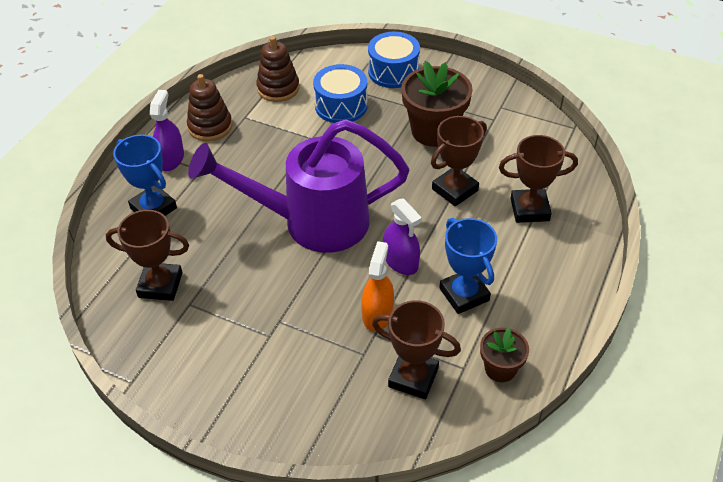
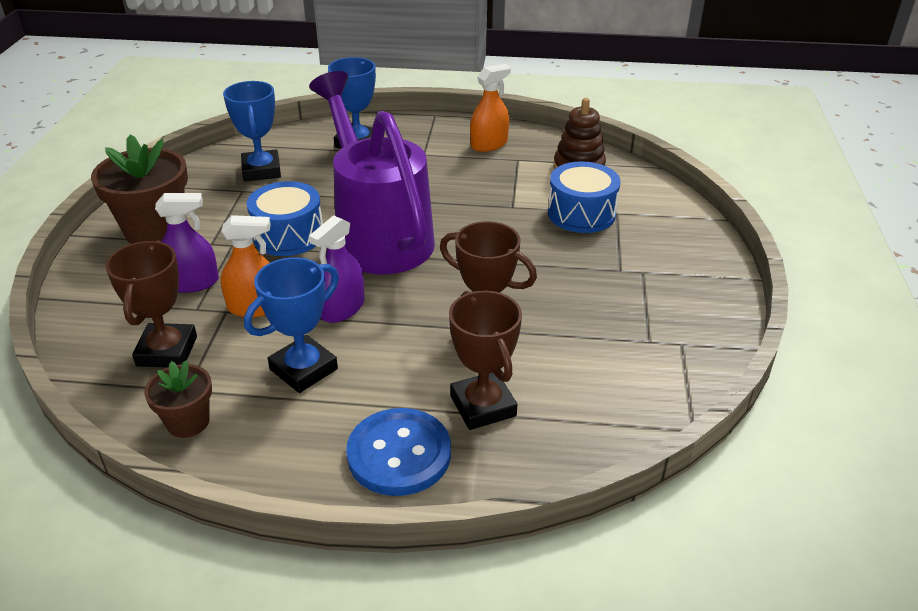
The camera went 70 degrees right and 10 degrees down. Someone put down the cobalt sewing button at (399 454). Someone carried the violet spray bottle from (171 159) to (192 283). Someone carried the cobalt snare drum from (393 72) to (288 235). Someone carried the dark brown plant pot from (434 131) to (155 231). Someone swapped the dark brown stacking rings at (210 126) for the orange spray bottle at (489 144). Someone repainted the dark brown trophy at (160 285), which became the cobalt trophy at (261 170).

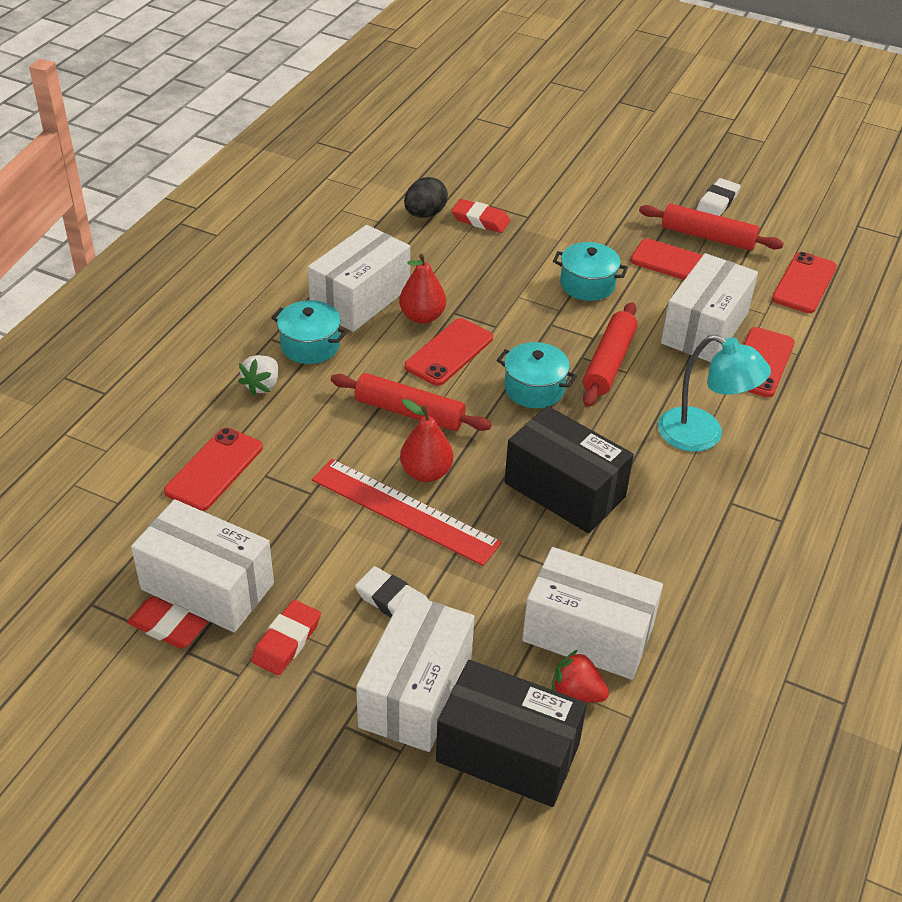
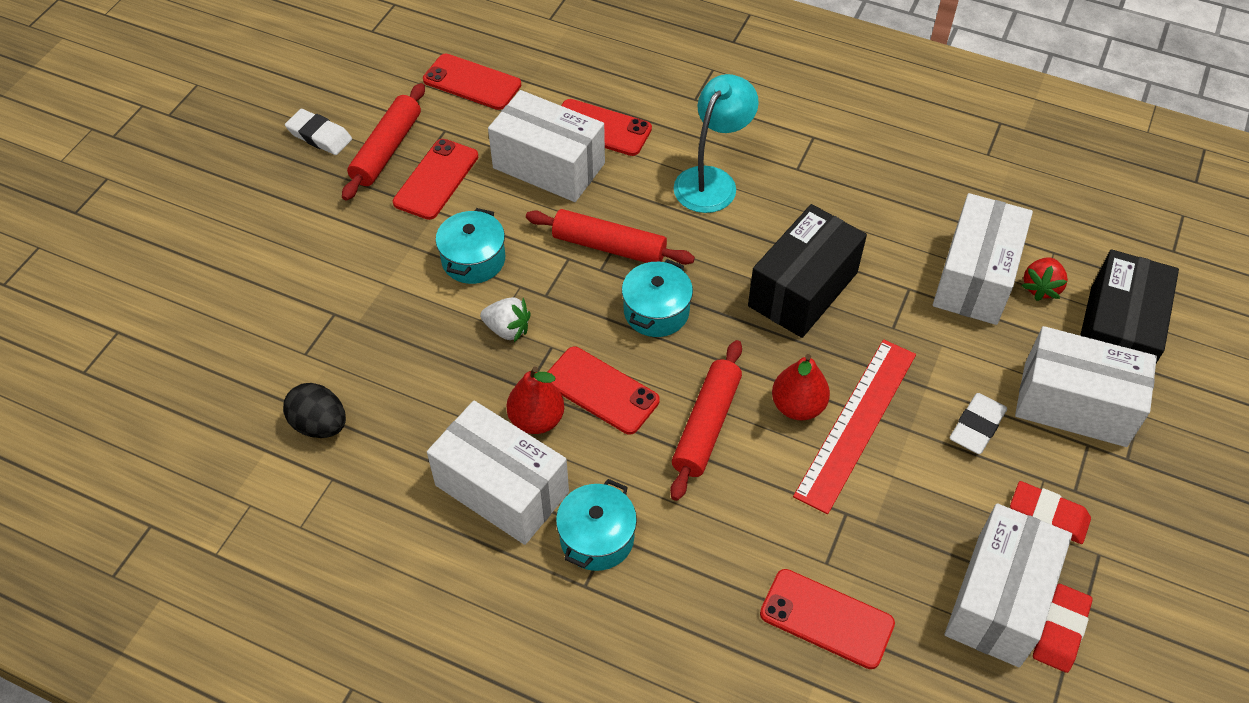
The camera went 90 degrees left and 10 degrees up. Someone took away the crimson pencil eraser at (480 220). Someone carried the pure white toy strawberry from (262 385) to (507 329).

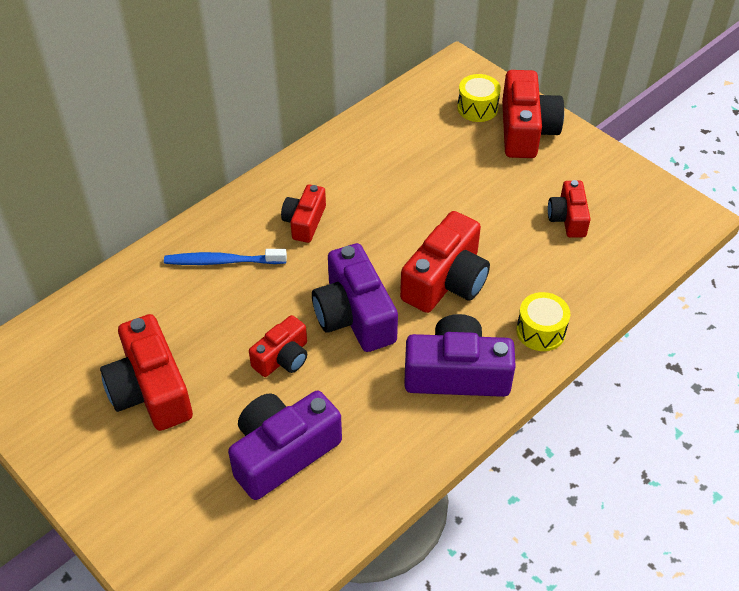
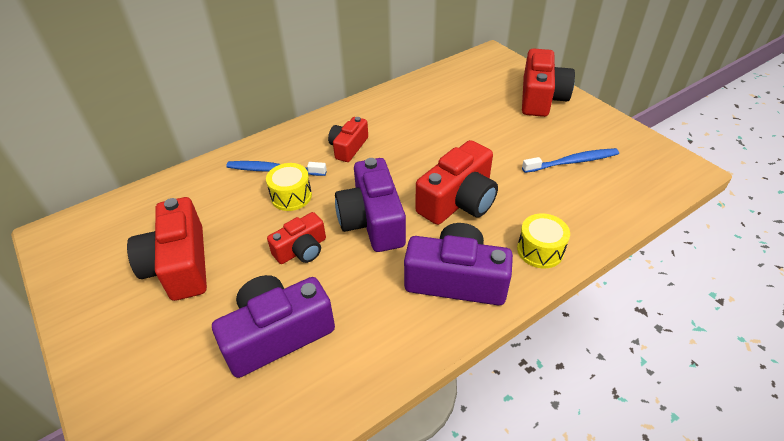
The camera went 10 degrees right and 5 degrees down. Someone carried the bright yellow snare drum from (477 108) to (291 196). Someone swapped the crimson photo camera at (568 218) for the cobalt tooth brush at (572 162).

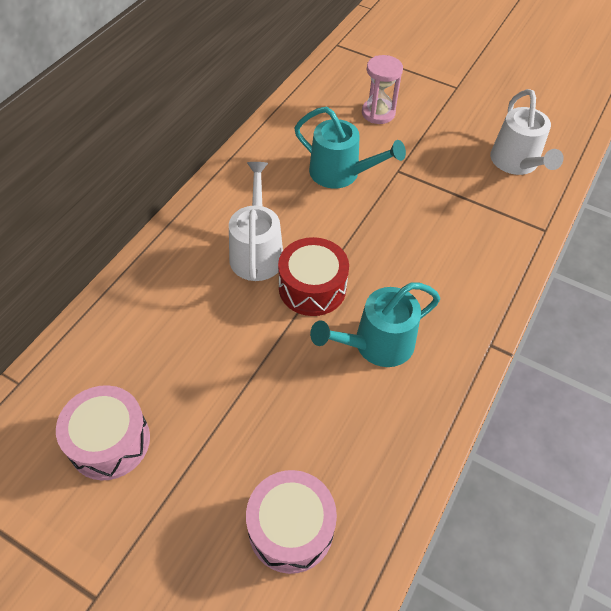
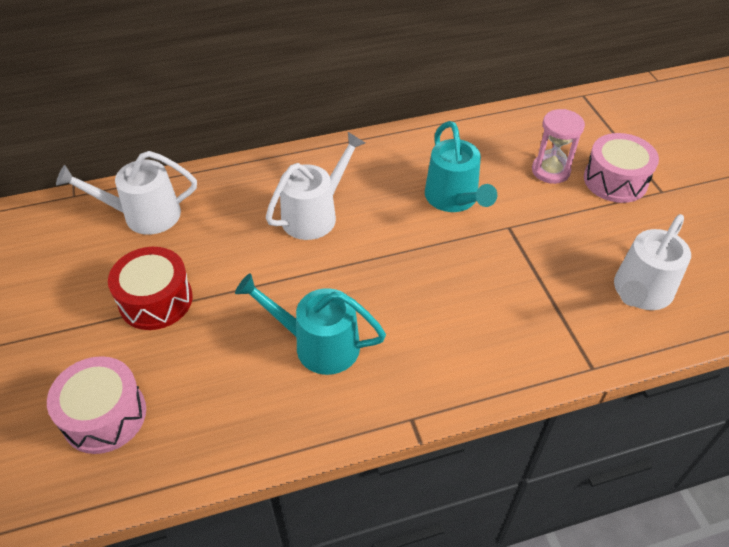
The camera went 45 degrees right and 5 degrees down. Someone put down the pure white sprinkling can at (144 215). Someone carried the rosy snare drum from (109 441) to (615 180). Someone carried the crimson snare drum from (312 287) to (156 300).

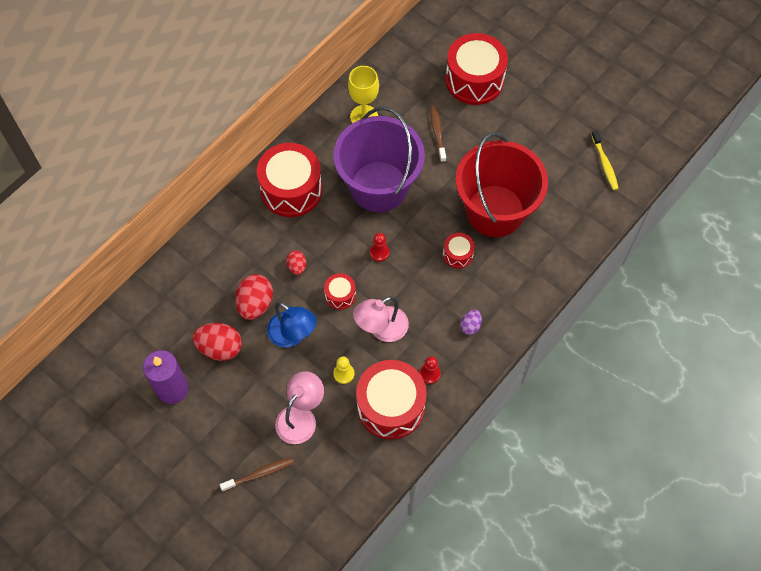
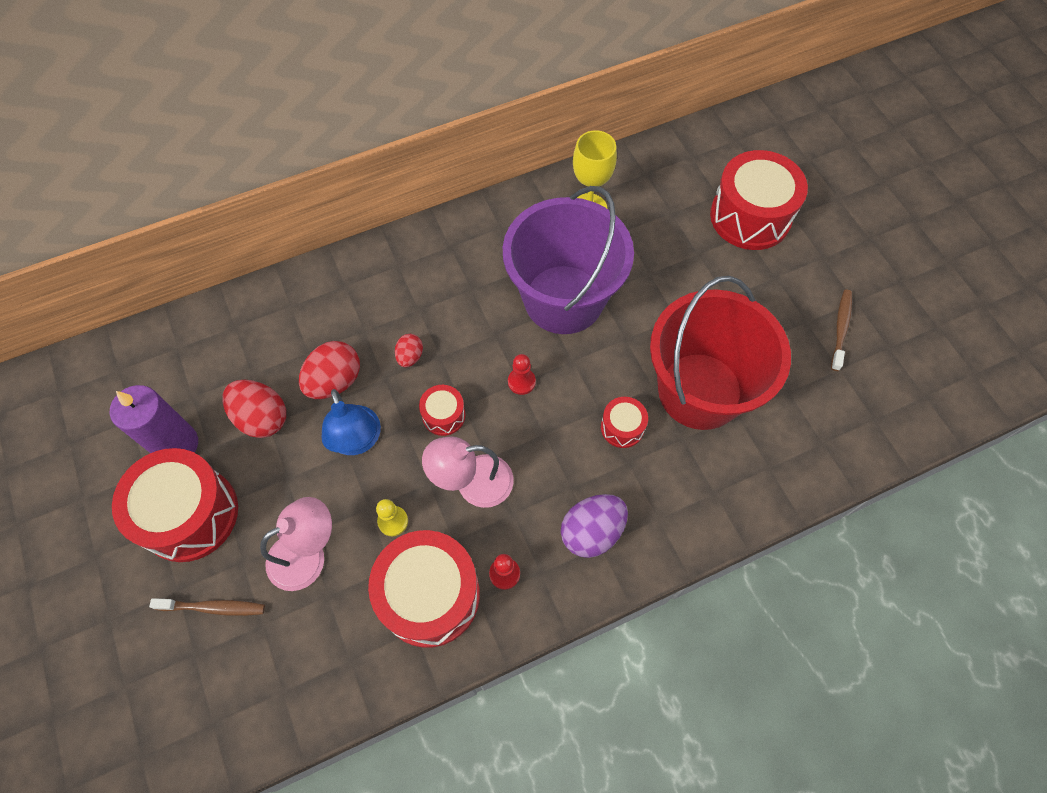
The camera went 25 degrees right and 0 degrees up. Someone took away the bright yellow tooth brush at (604 164). Someone carried the crimson snare drum from (291 189) to (189 514). Someone carried the dark brown tooth brush from (437 133) to (841 328). Someone scaled the violet egg at (470 326) by 1.80.

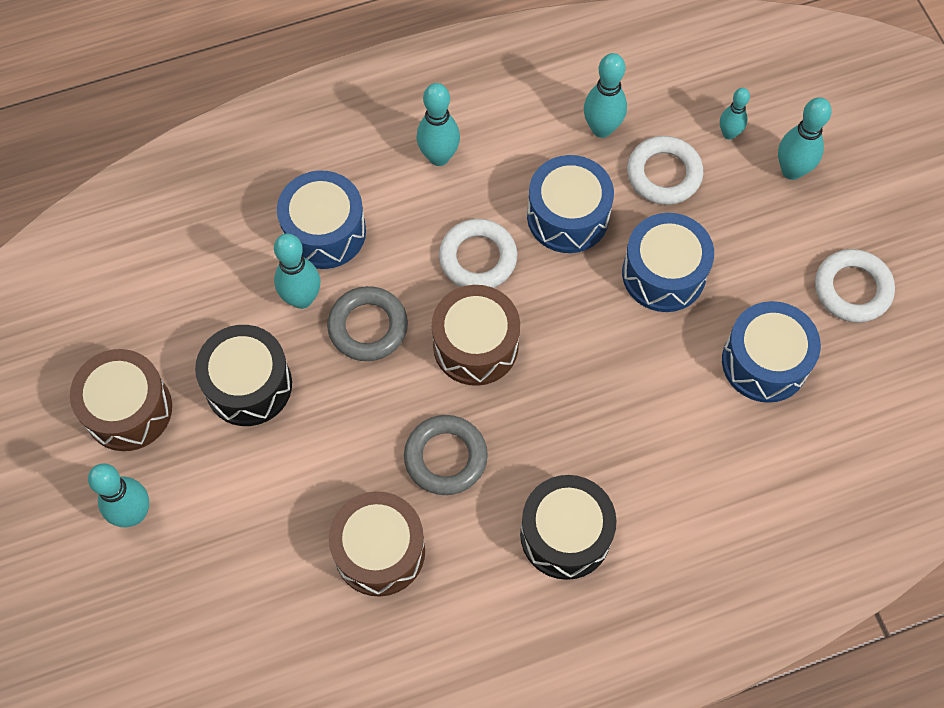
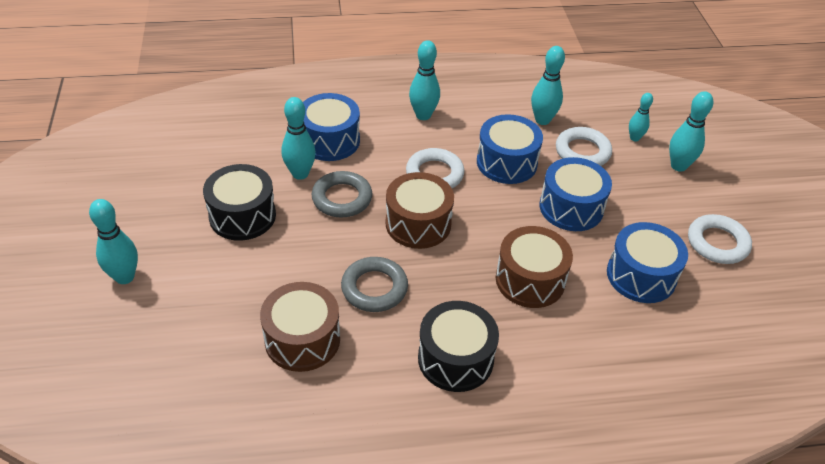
The camera went 10 degrees right and 20 degrees down. Someone carried the dark brown snare drum from (128 409) to (530 280).

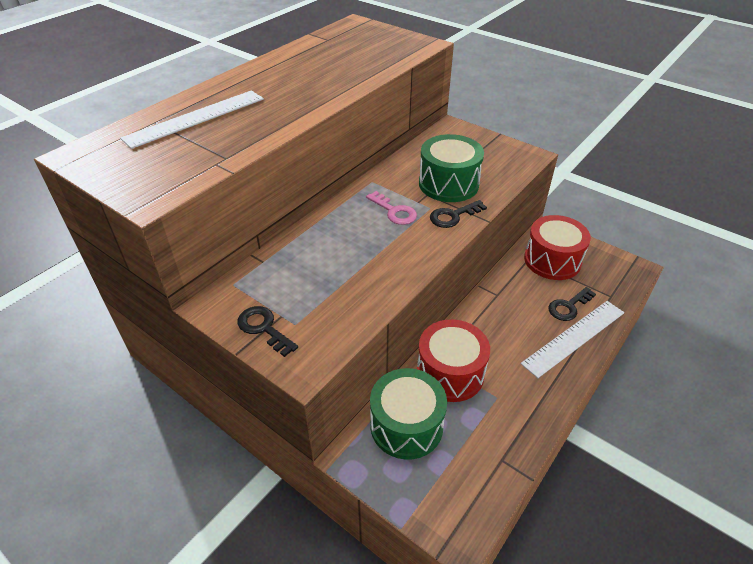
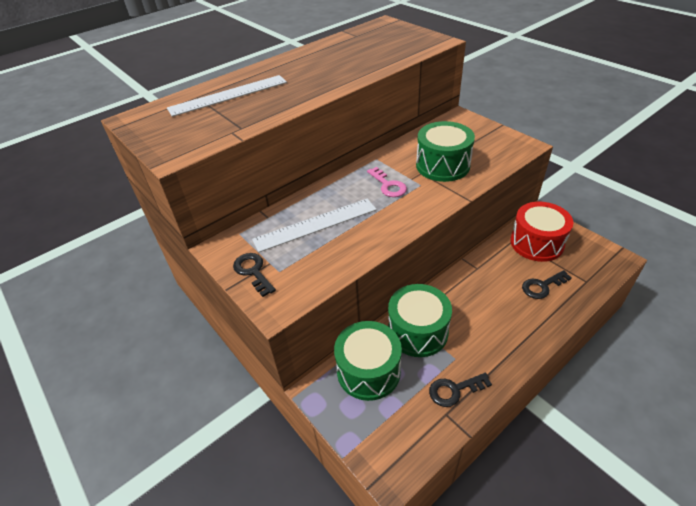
The camera went 15 degrees right and 0 degrees up. Someone carried the ebony key from (453 216) to (454 390). Someone carried the pure white ruler from (574 337) to (316 224). Someone repainted the crimson snare drum at (450 373), which became the emerald snare drum at (418 331).

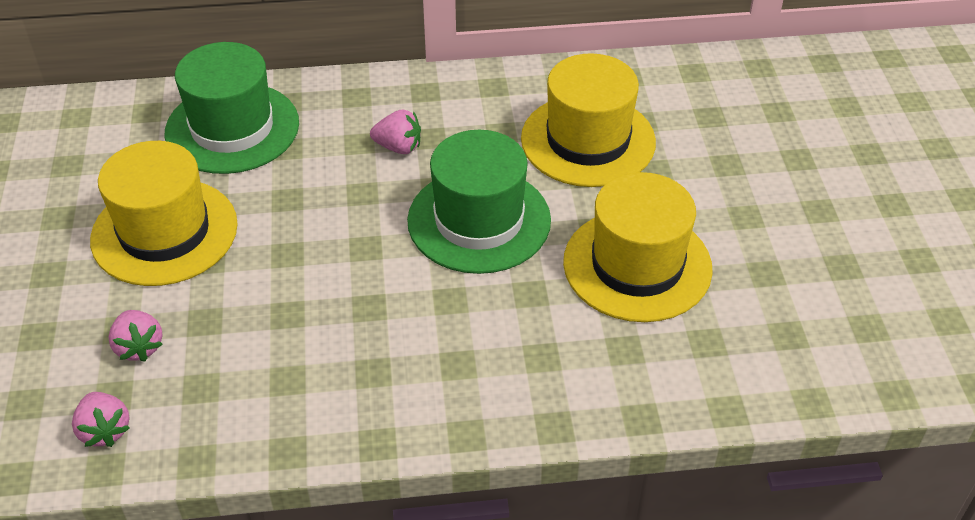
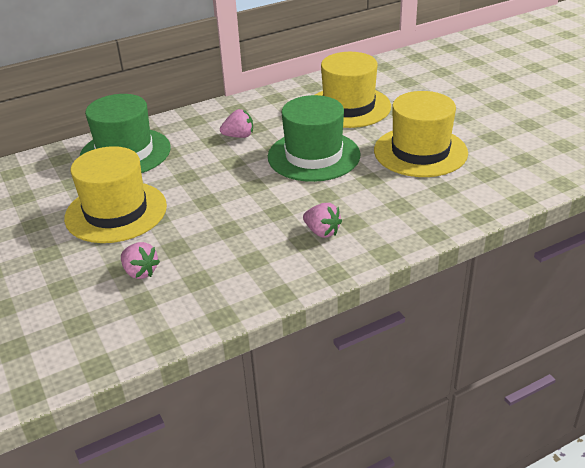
The camera went 20 degrees left and 10 degrees down. Someone carried the rosy toy strawberry from (105 430) to (322 232).

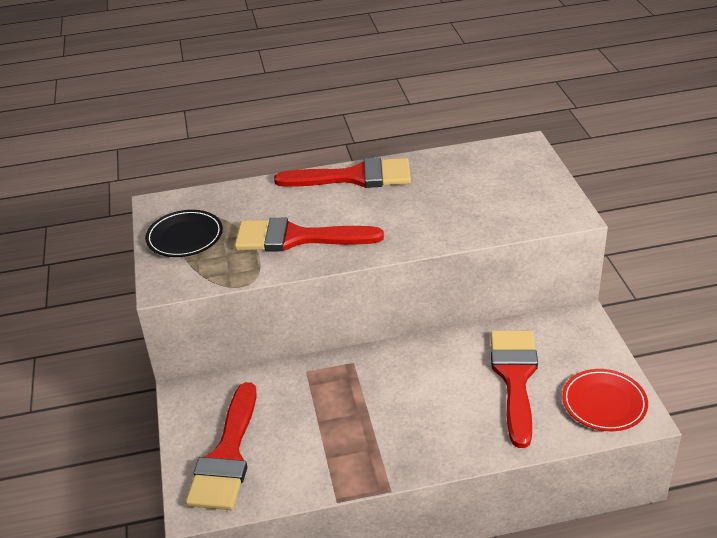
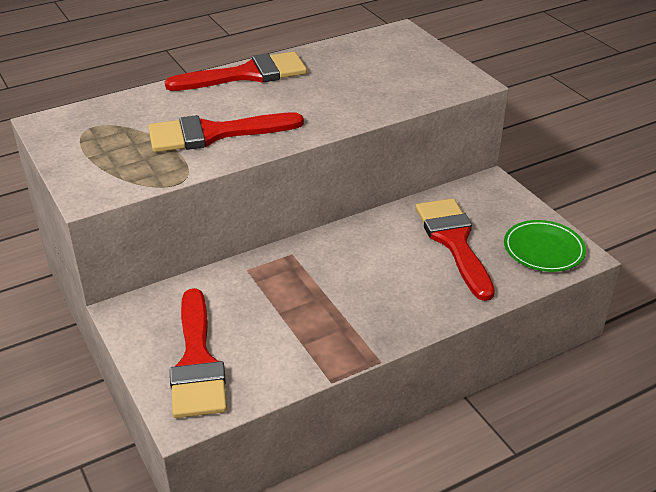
The camera went 20 degrees left and 0 degrees up. Someone took away the ebony plate at (185 237). Someone repainted the crimson plate at (604 403), which became the emerald plate at (543 249).

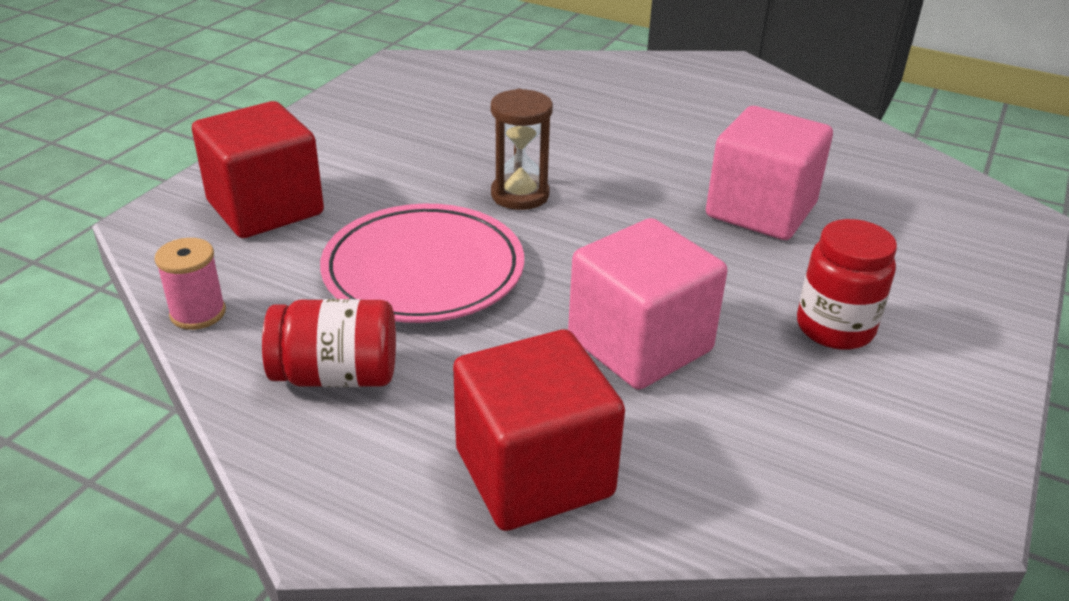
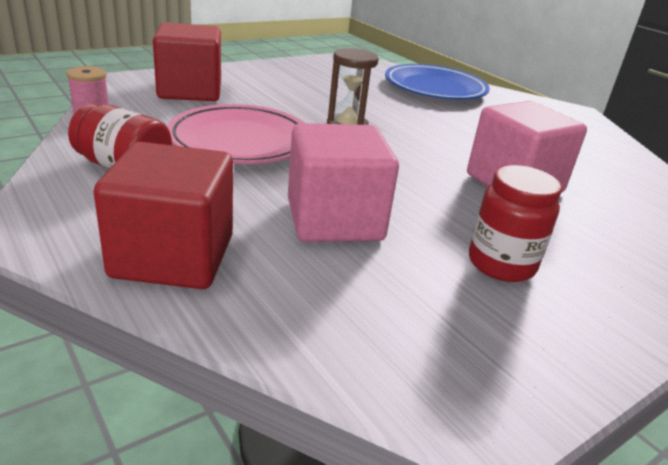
The camera went 25 degrees right and 5 degrees down. Someone put down the cobalt plate at (435 88).

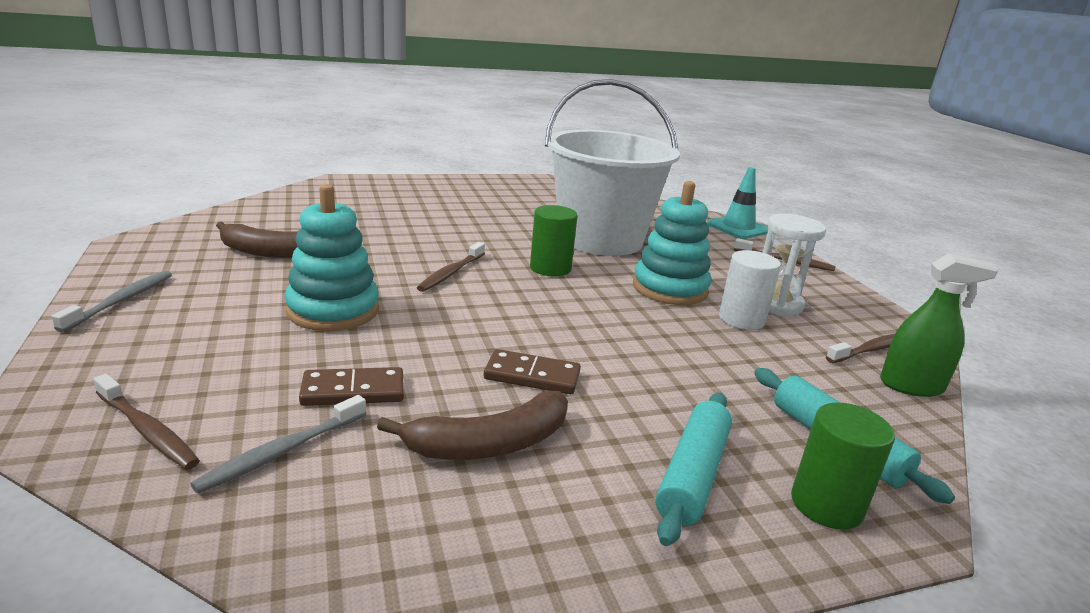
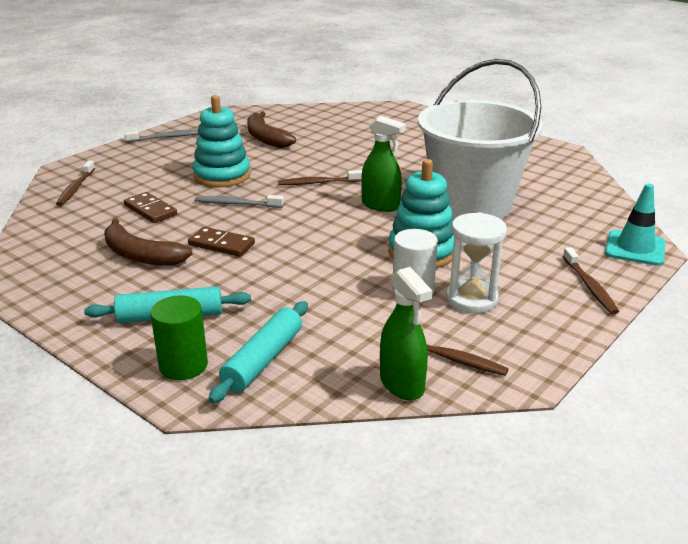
The camera went 60 degrees right and 5 degrees up. Someone carried the ash-grey tooth brush from (282 452) to (237 204). Someone swapped the emerald cylinder at (550 268) for the emerald spray bottle at (380 205). Someone rotated the dark brown domino piece at (532 376) by 45 degrees counterclockwise.

